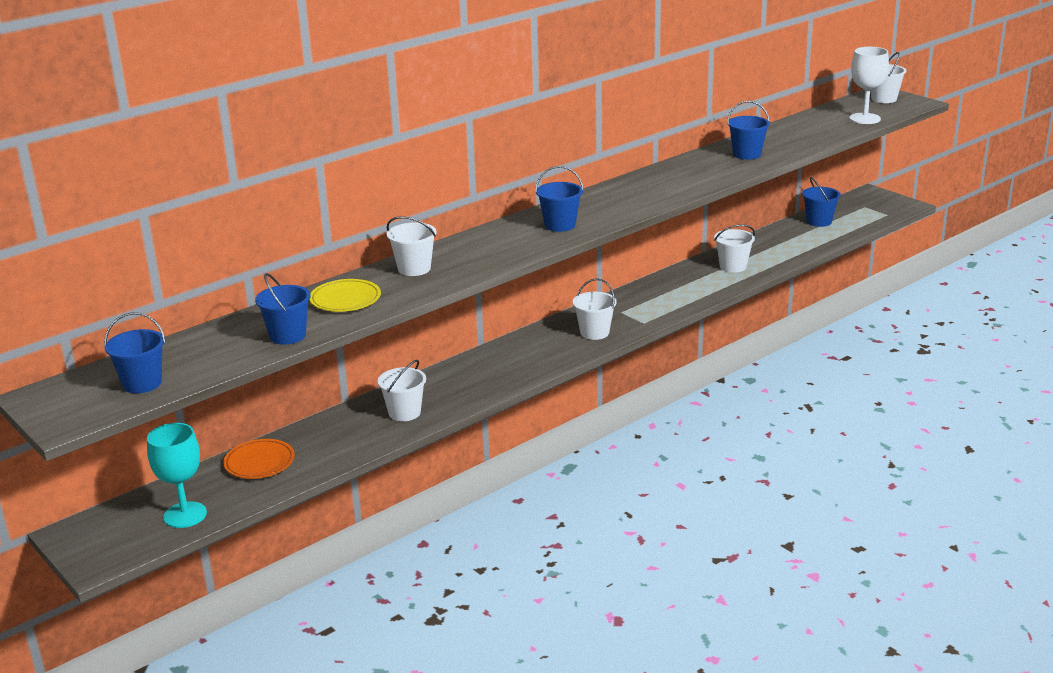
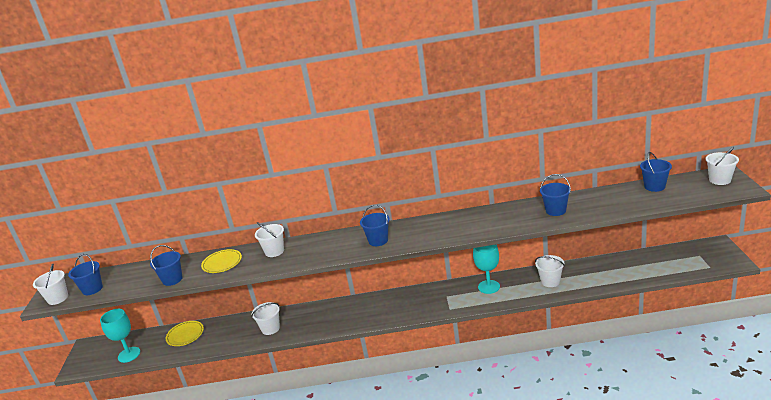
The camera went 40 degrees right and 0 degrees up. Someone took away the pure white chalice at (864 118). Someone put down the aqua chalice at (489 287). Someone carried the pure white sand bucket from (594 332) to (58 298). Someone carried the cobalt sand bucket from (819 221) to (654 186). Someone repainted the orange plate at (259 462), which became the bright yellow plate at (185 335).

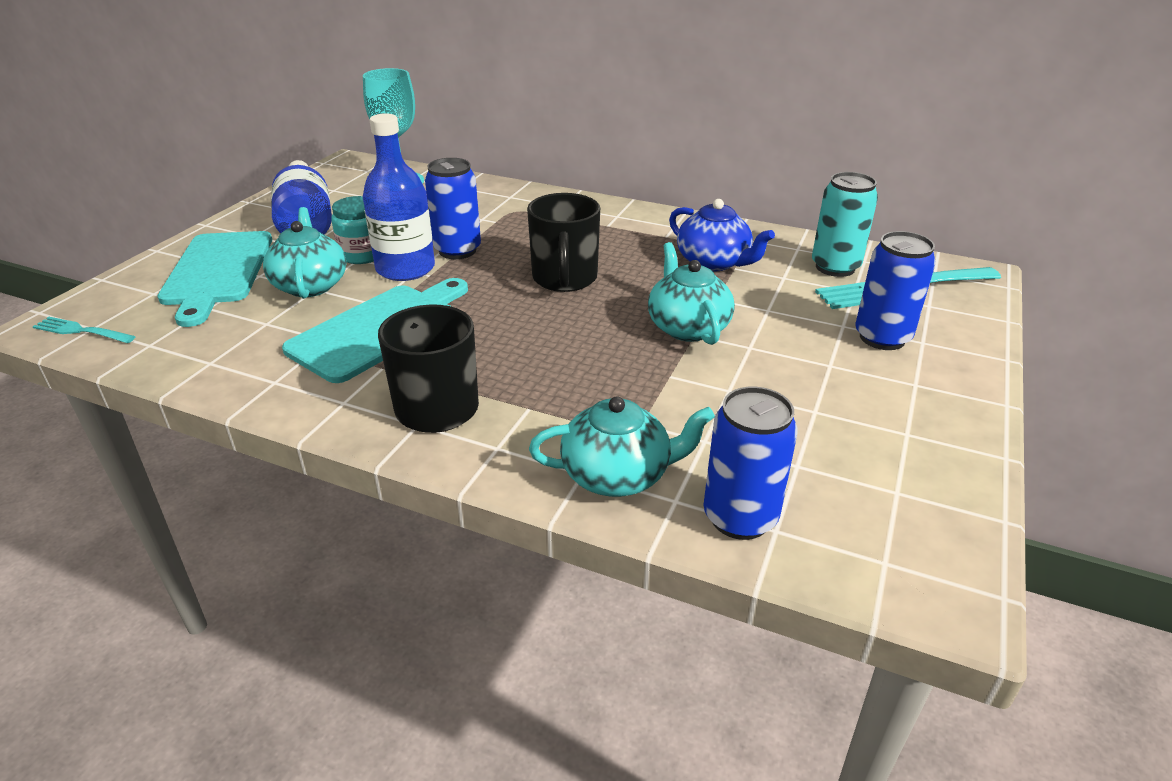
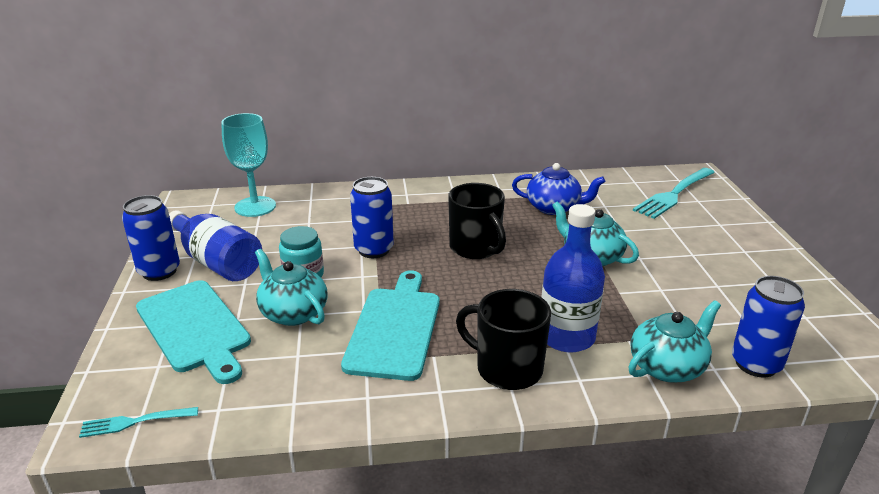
The camera went 30 degrees left and 5 degrees down. Someone took away the aqua tin at (835 267). Someone carried the cobalt drink bottle from (405 269) to (566 337). Someone carried the cobalt tin from (882 338) to (159 271).

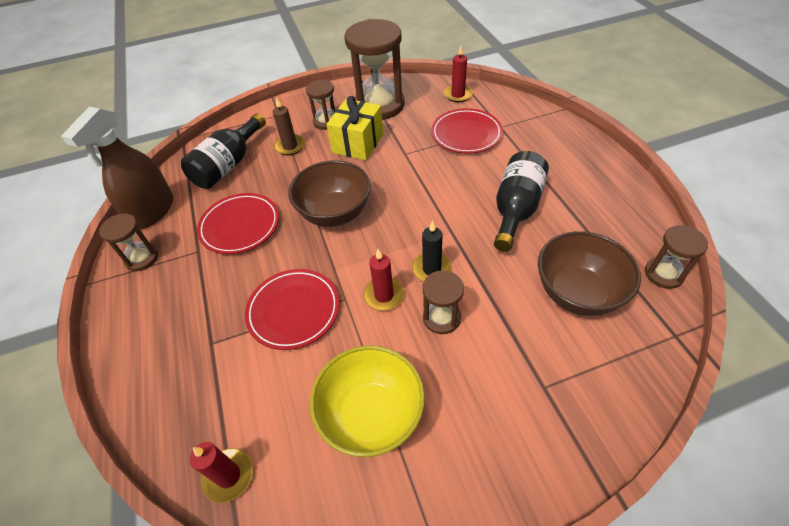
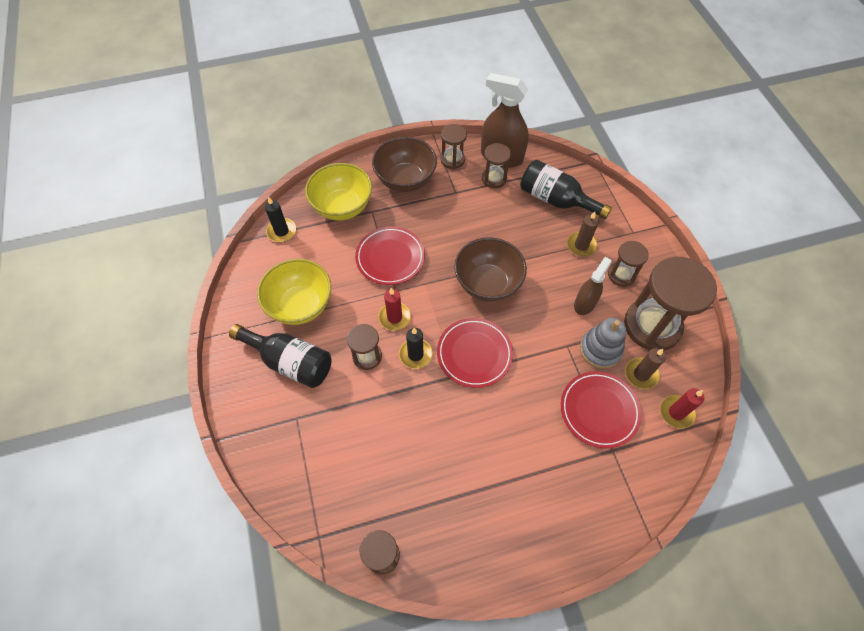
The camera went 90 degrees right and 10 degrees up. Someone put down the bright yellow serving bowl at (342 207). Someone put down the dark brown sand timer at (494 178). Someone put down the ash-grey stacking rings at (600 350). Someone put down the dark brown wax candle at (641 374). Someone carried the crimson plate from (240 226) to (474 354). Someone carried the ebony drink bottle from (516 209) to (290 362). Someone carried the dark brown serving bowl from (577 293) to (405 180). Someone swapped the bright yellow gift at (358 143) for the dark brown spray bottle at (584 303). Someone repainted the crimson wax candle at (229 476), which became the ebony wax candle at (281 231).

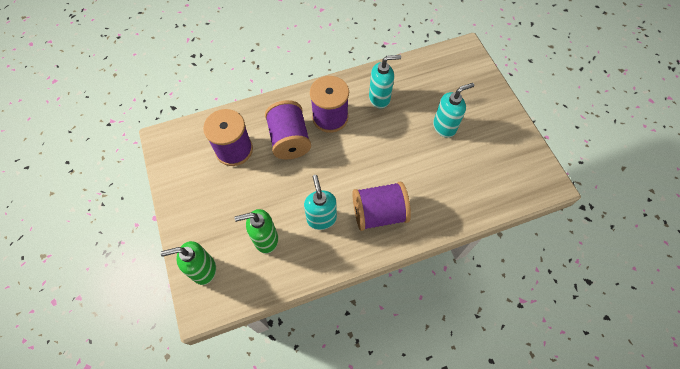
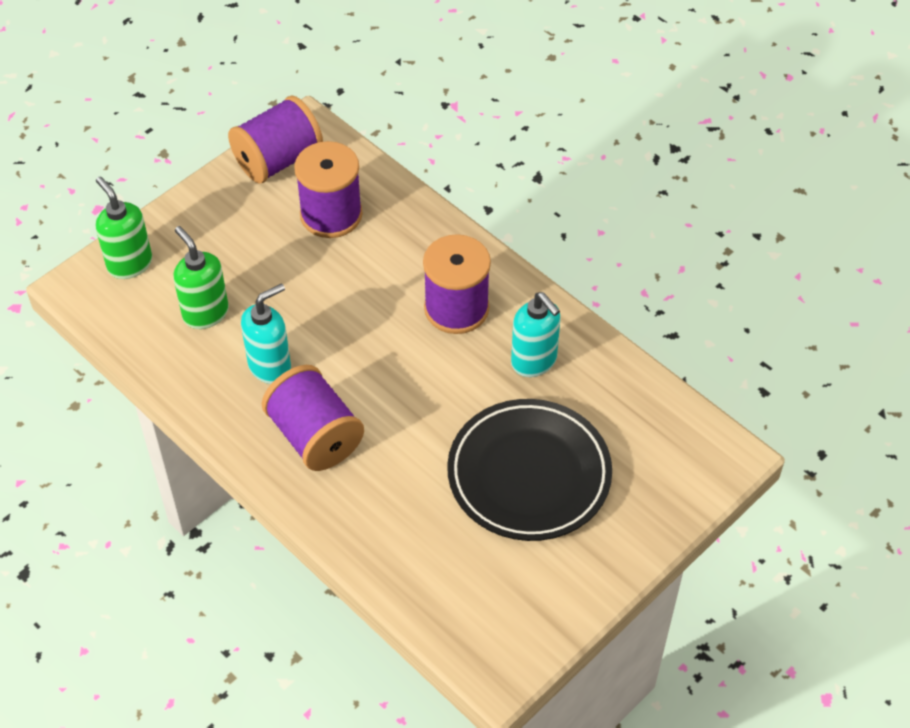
The camera went 65 degrees right and 10 degrees down. Someone carried the violet spool from (289 140) to (278 160). Someone swapped the aqua pump bottle at (444 127) for the ebony plate at (529 474).

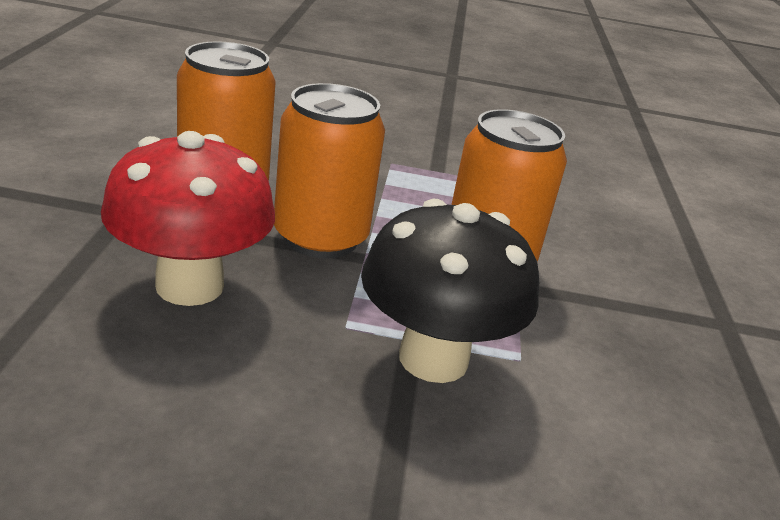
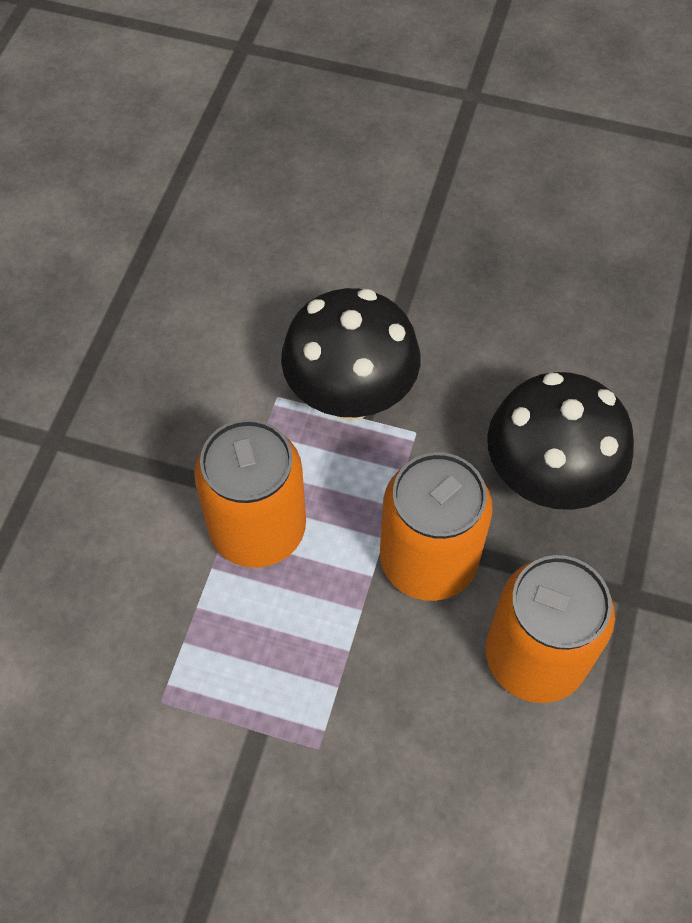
The camera went 165 degrees left and 30 degrees up. Someone repainted the crimson fungus at (189 286), which became the ebony fungus at (547 479).

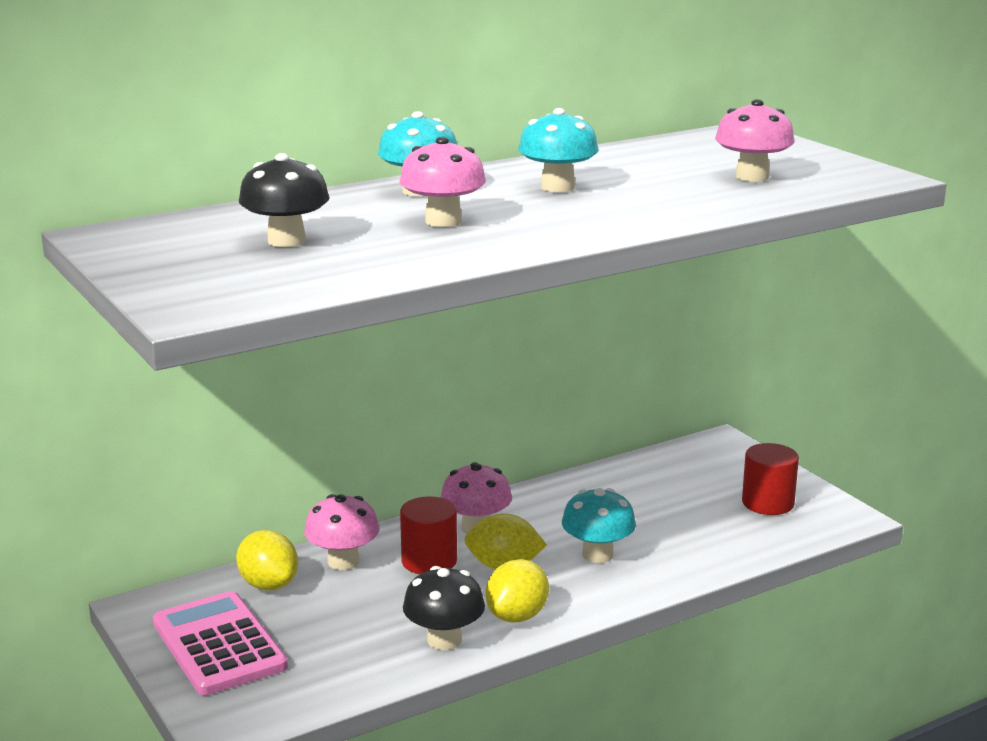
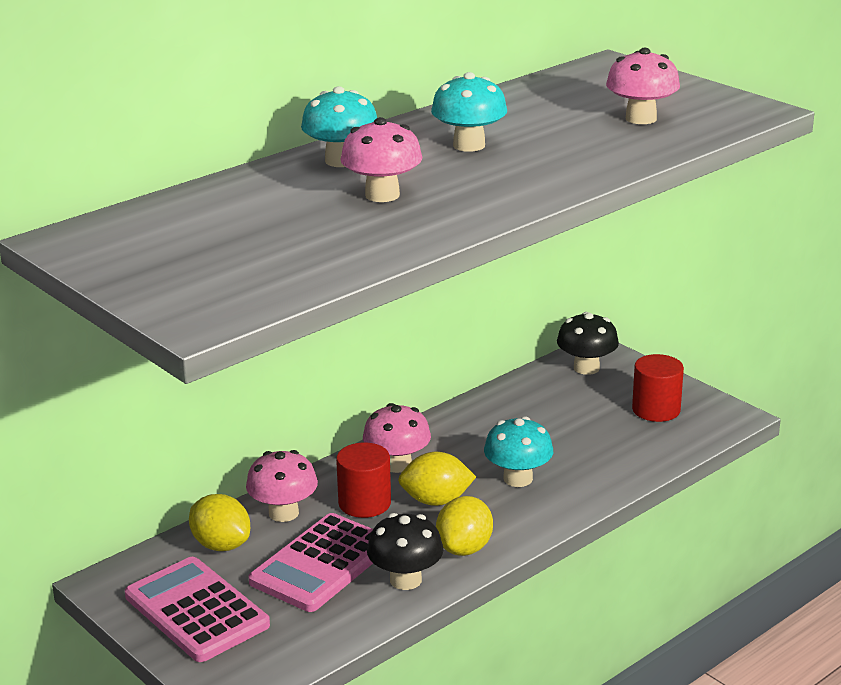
The camera went 10 degrees left and 5 degrees up. Someone put down the rosy pocket calculator at (321 564). Someone carried the ebony fungus from (286 241) to (586 368).

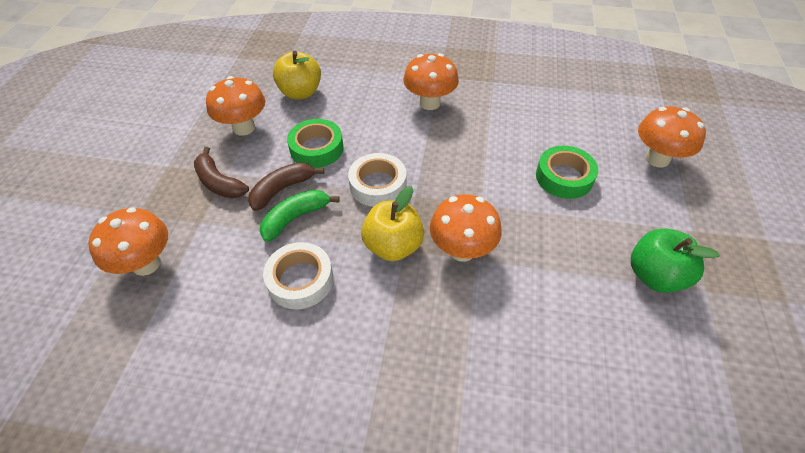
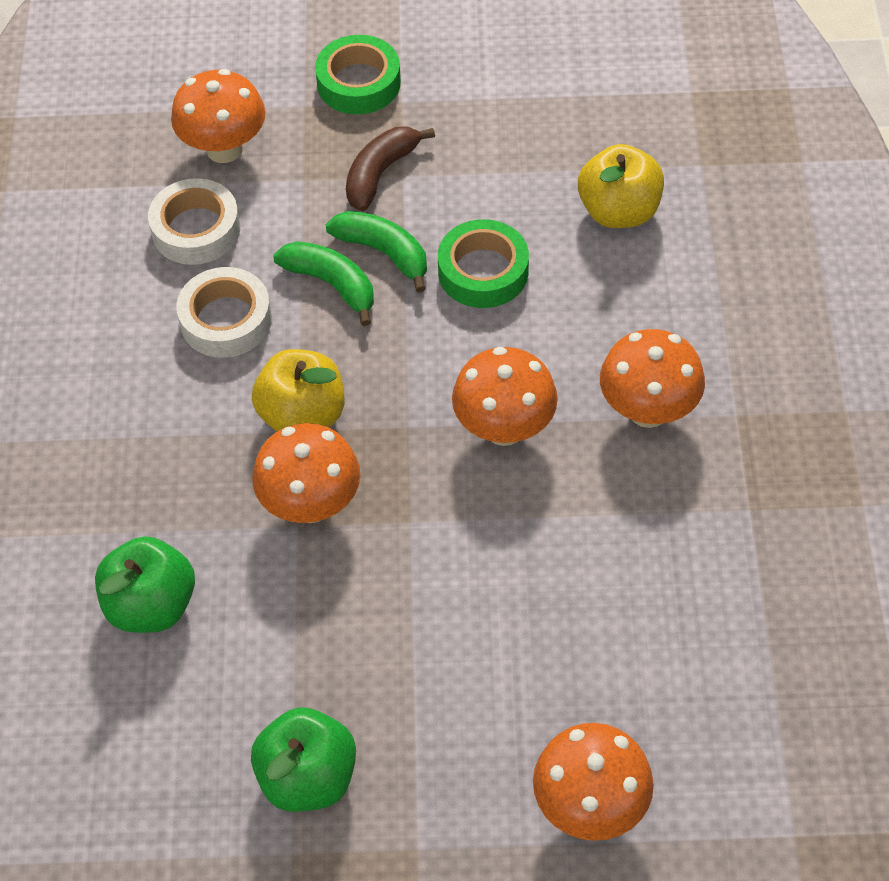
The camera went 80 degrees right and 5 degrees up. Someone put down the emerald apple at (151 605). Someone carried the orange fungus from (244 128) to (504 428). Someone carried the pure white tape from (378 185) to (196 229). Someone carried the emerald tape from (564 177) to (358 83). Someone repainted the dark brown banana at (282 189), which became the emerald banana at (384 253).

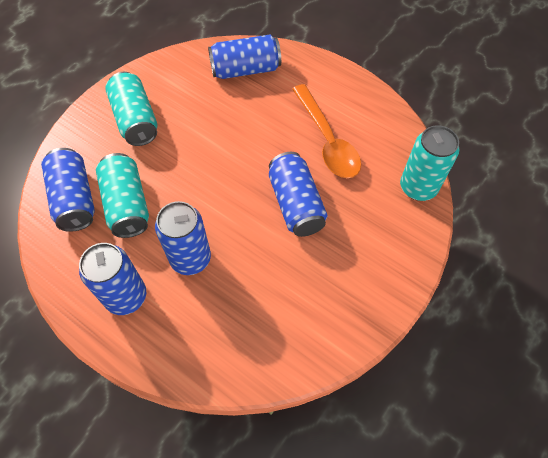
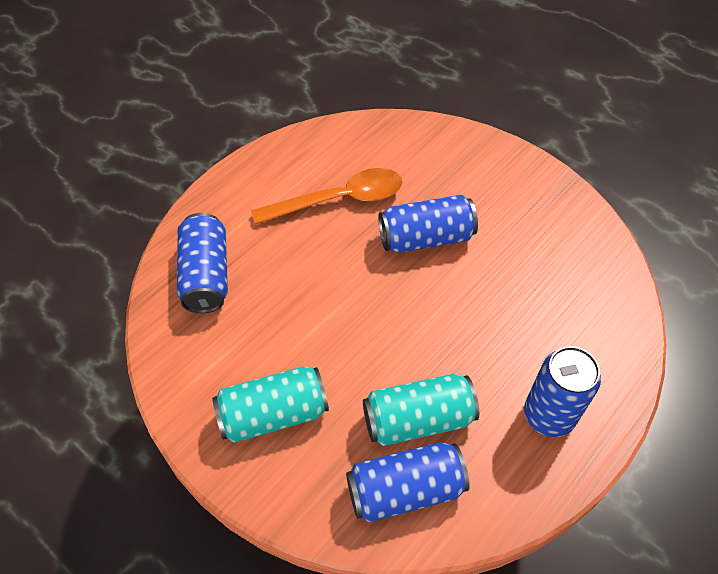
The camera went 85 degrees left and 5 degrees down. Someone took away the cobalt tin at (190 258). Someone took away the aqua tin at (418 187).

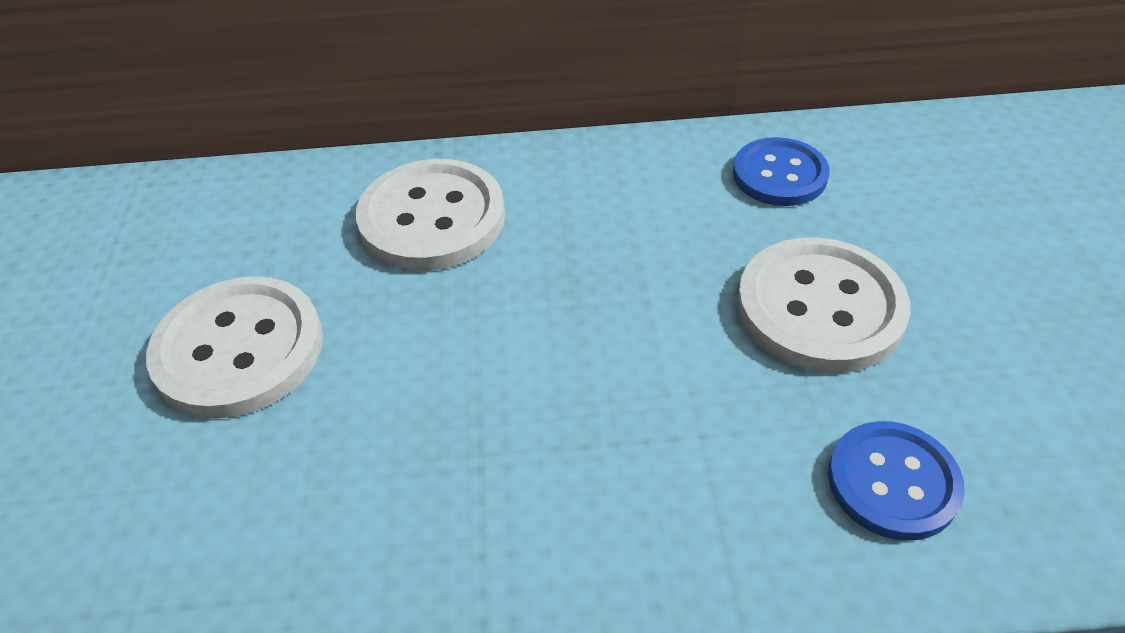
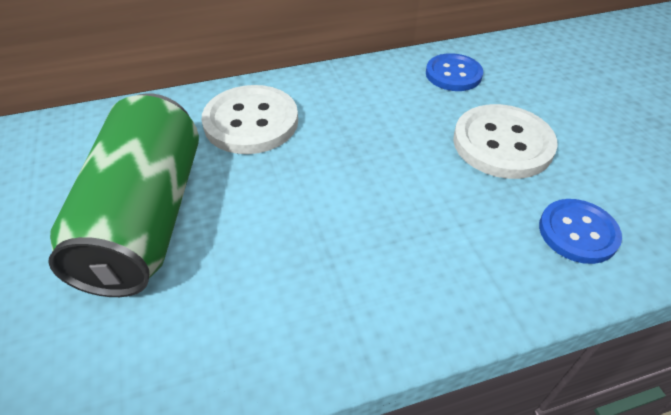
The camera went 15 degrees left and 0 degrees up. Someone swapped the pure white sewing button at (239 350) for the emerald tin at (146 217).

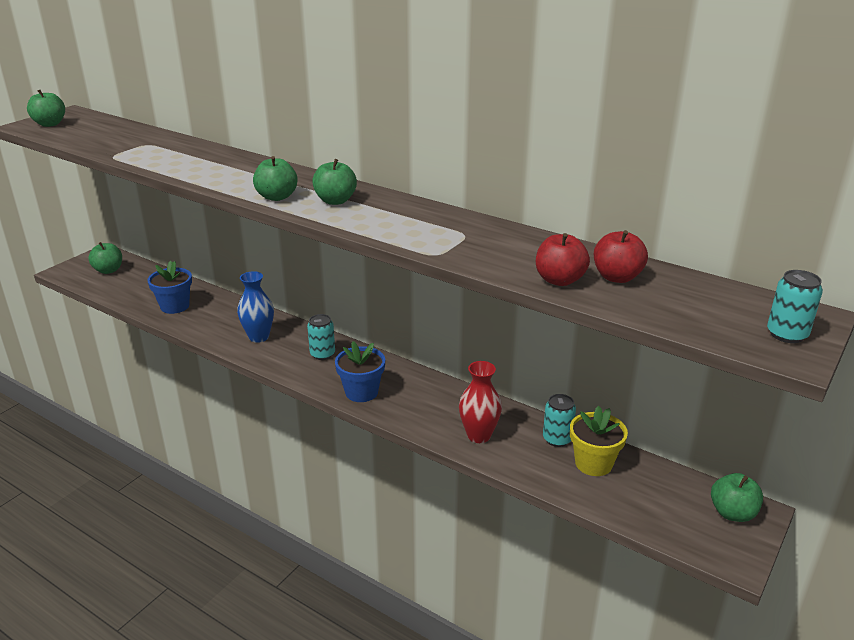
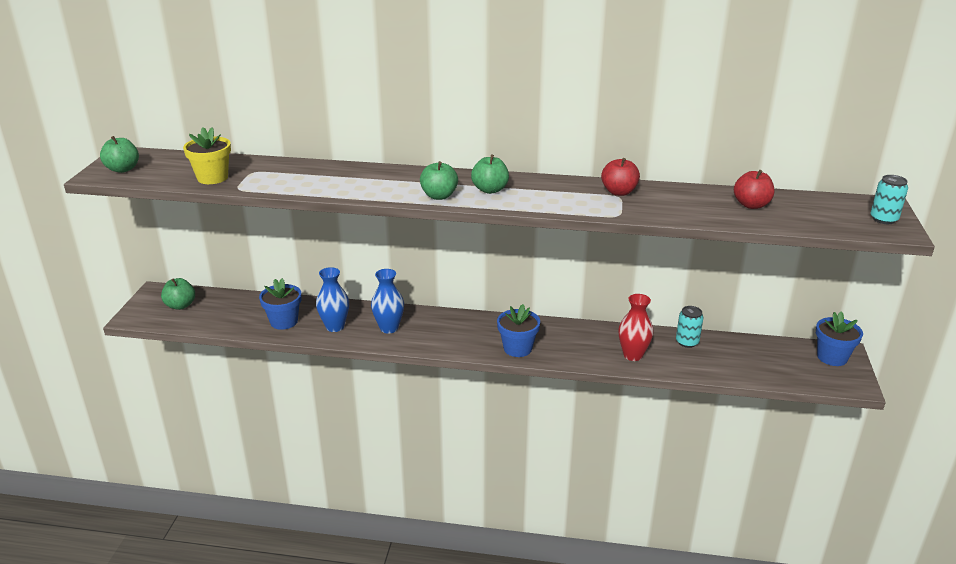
The camera went 25 degrees left and 0 degrees up. Someone took away the aqua tin at (322 354). Someone put down the cobalt tall vase at (335 326). Someone carried the crimson apple from (559 280) to (619 192). Someone carried the bright yellow plant pot from (593 463) to (212 178). Someone swapped the emerald apple at (732 513) for the cobalt plant pot at (832 357).

